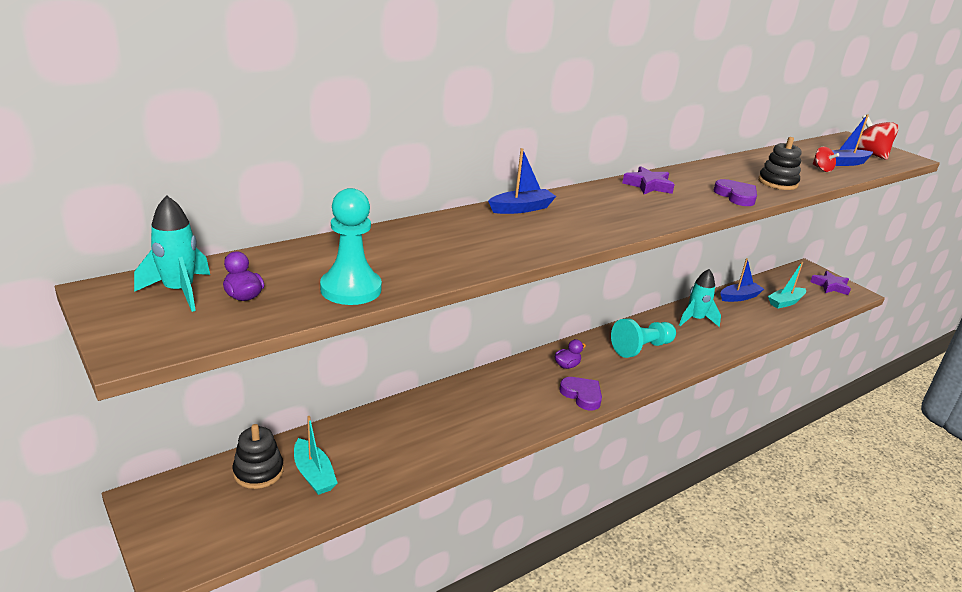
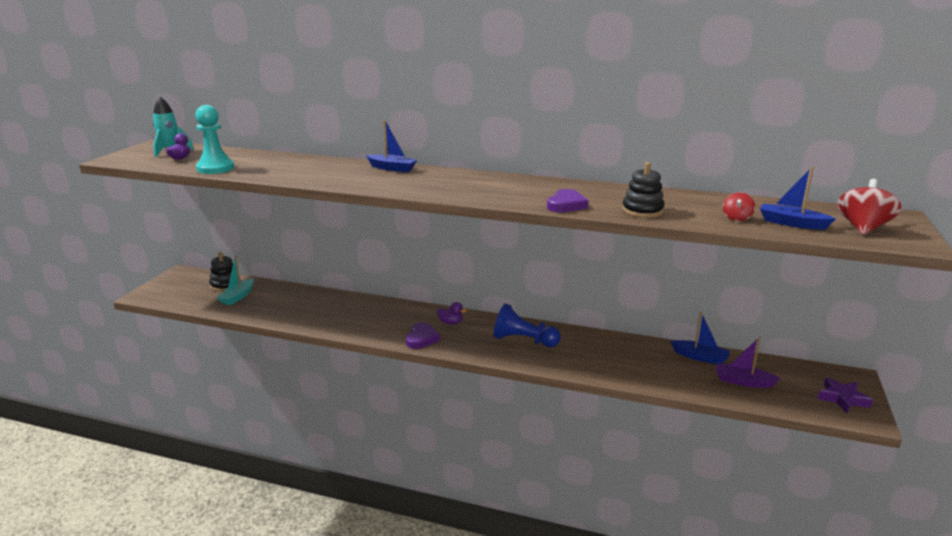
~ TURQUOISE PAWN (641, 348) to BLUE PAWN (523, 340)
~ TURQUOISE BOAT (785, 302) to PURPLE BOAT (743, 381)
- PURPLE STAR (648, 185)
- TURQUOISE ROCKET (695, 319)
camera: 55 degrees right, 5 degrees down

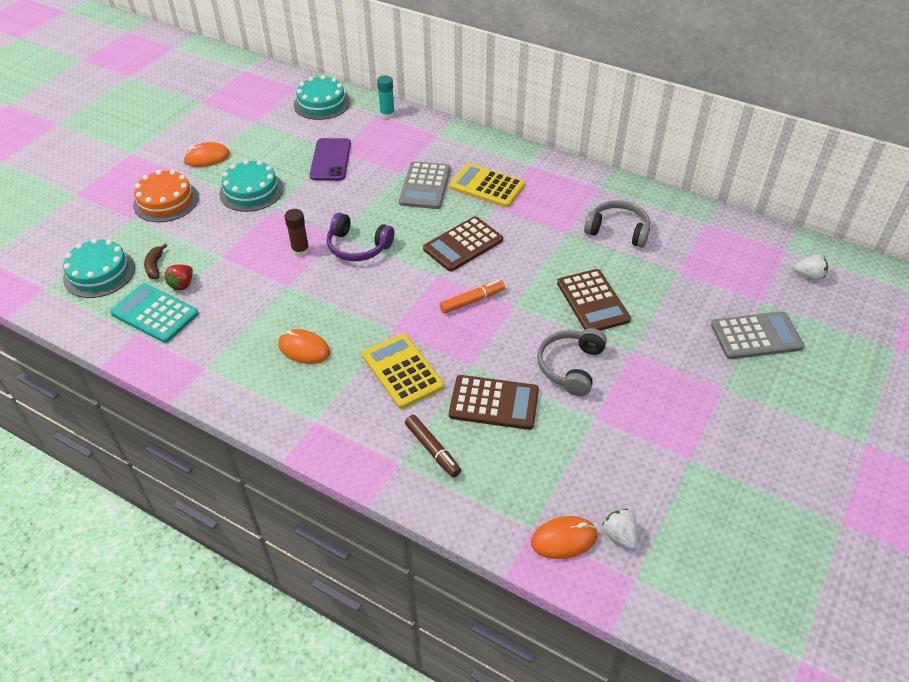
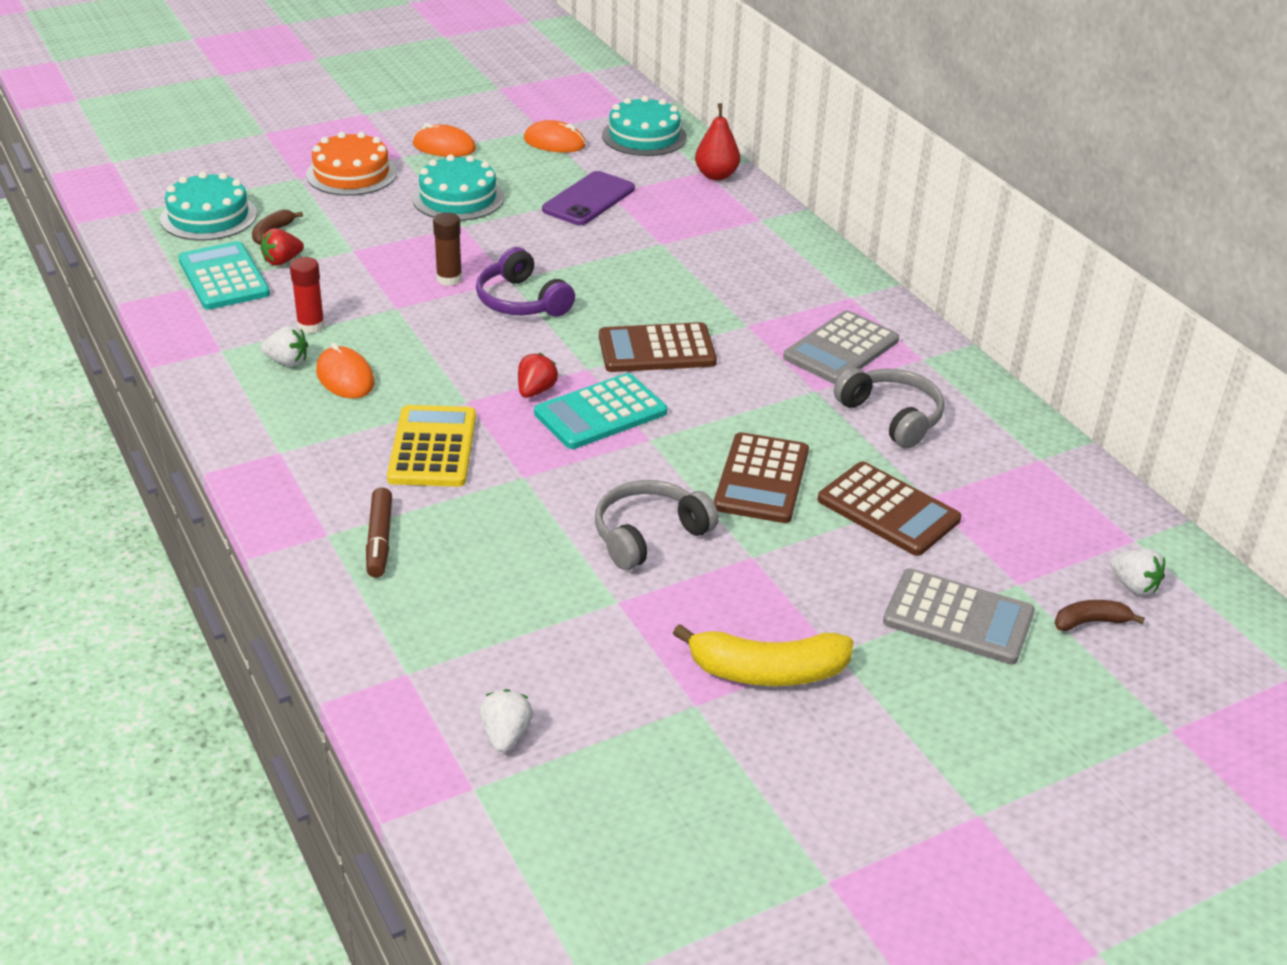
+ WHITE STRAWBERRY (287, 361)
+ RED GLUE STICK (311, 326)
+ RED STRAWBERRY (535, 391)
~ ORANGE MOUSE (564, 539) to (554, 142)
~ ORANGE MARKER (472, 301) to TURQUOISE CALCULATOR (600, 413)
+ YELLOW BANANA (767, 672)
~ TURQUOISE GLUE STICK (387, 114) to RED PEAR (716, 175)
~ GREY CALCULATOR (425, 186) to (841, 349)
~ BROWN CALCULATOR (494, 403) to (888, 510)
+ BROWN BANANA (1090, 622)
- YELLOW CALCULATOR (487, 186)
camera: 30 degrees right, 10 degrees down

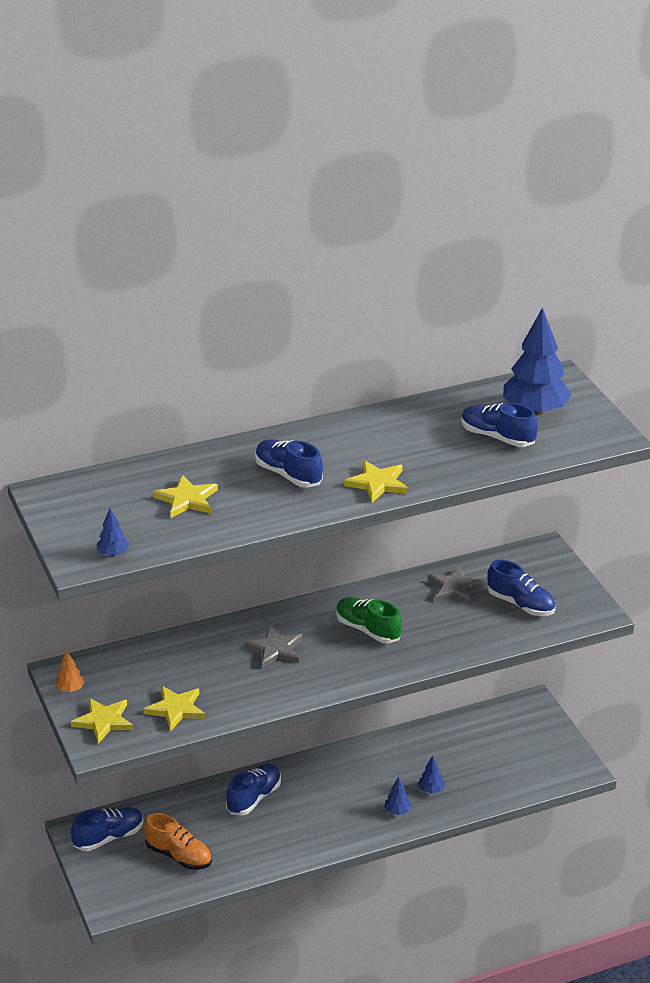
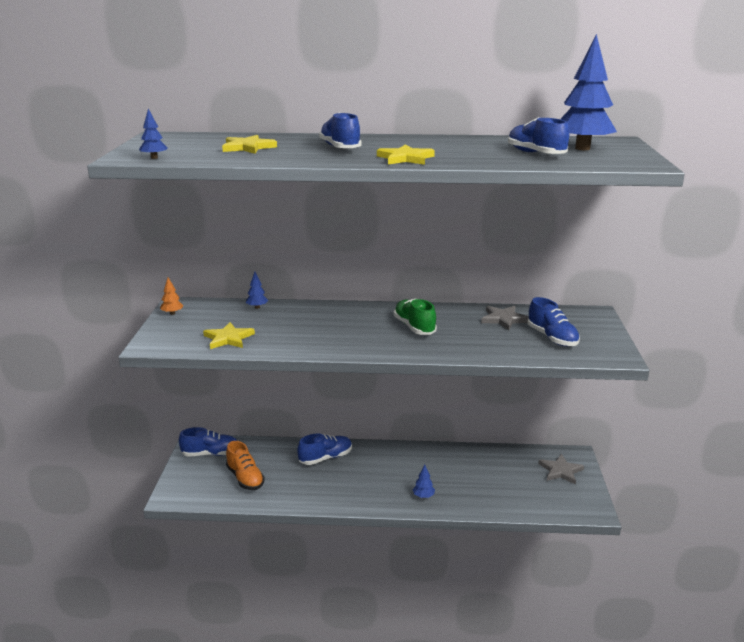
~ BLUE TREE (431, 790) to (257, 307)
~ GREY STAR (275, 649) to (560, 471)
- YELLOW STAR (103, 721)
camera: 25 degrees right, 10 degrees down

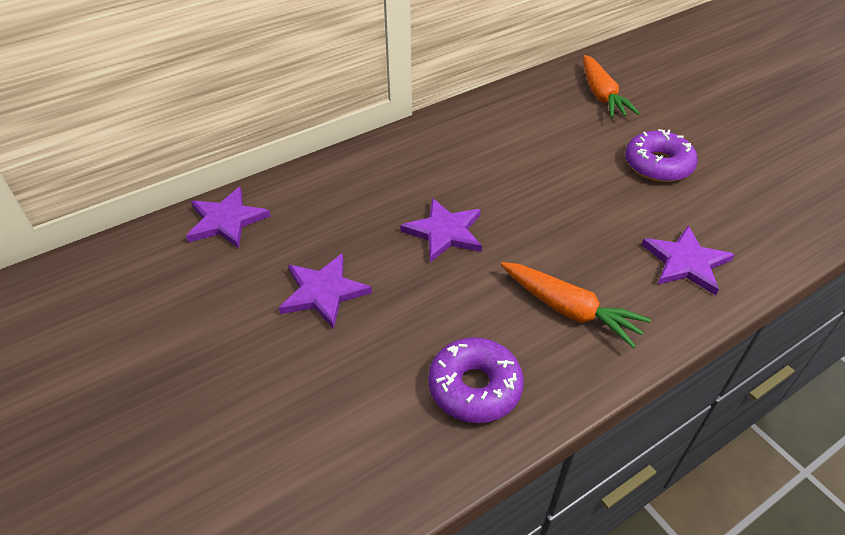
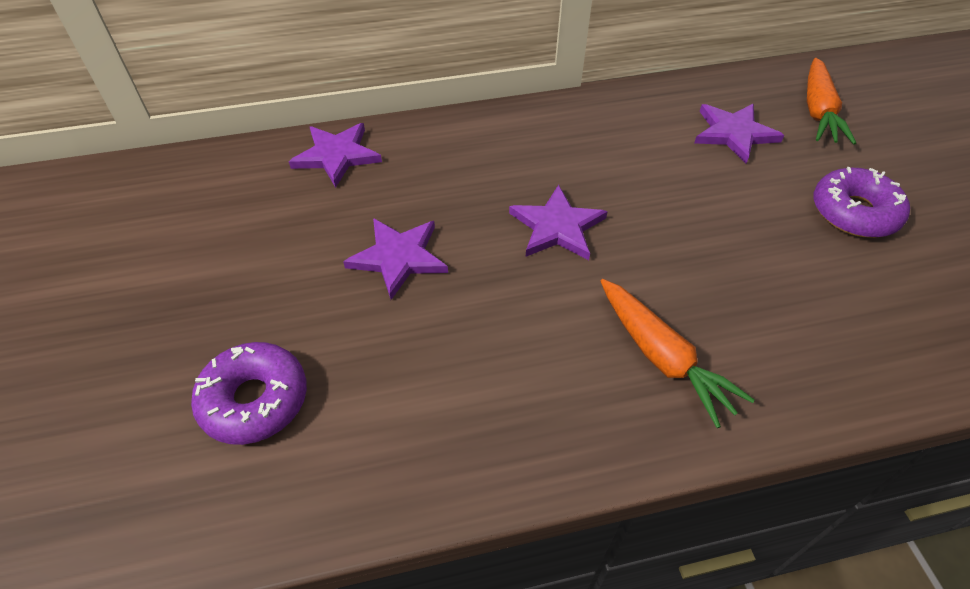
~ PURPLE DONUT (474, 387) to (254, 400)
~ PURPLE STAR (685, 262) to (734, 133)
camera: 20 degrees right, 5 degrees up

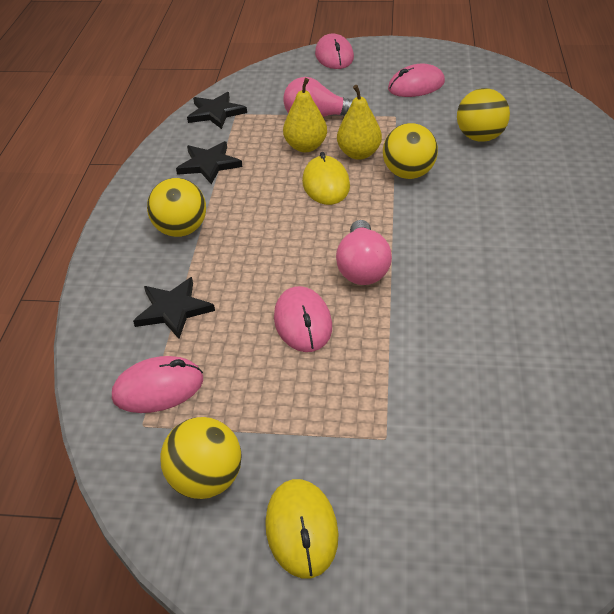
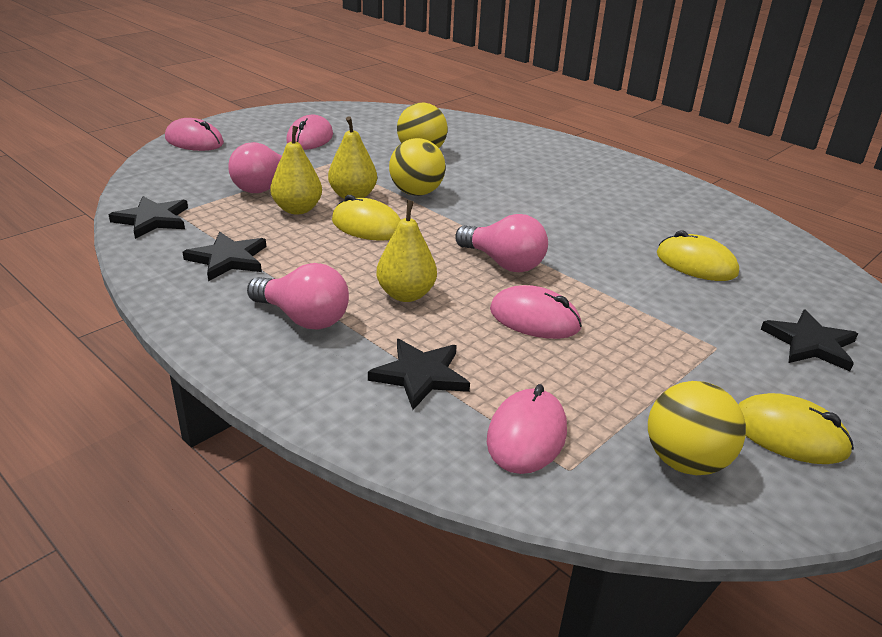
~ YELLOW BALL (181, 230) to PINK LIGHT BULB (303, 318)
+ YELLOW PEAR (406, 294)
+ YELLOW MOUSE (696, 264)
+ BLACK STAR (810, 343)
camera: 55 degrees left, 10 degrees down

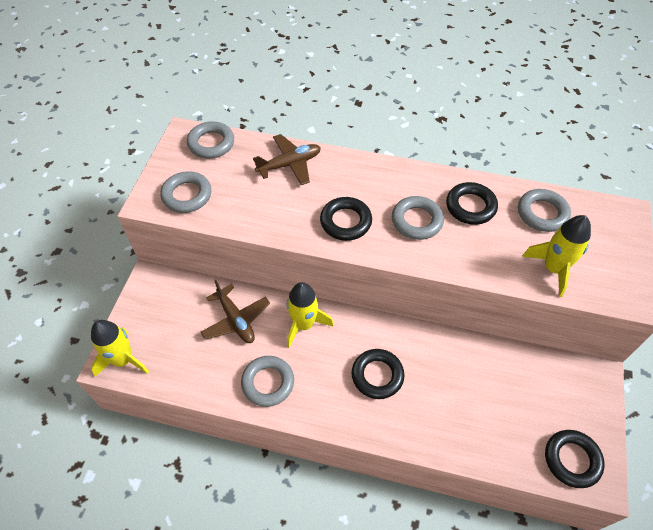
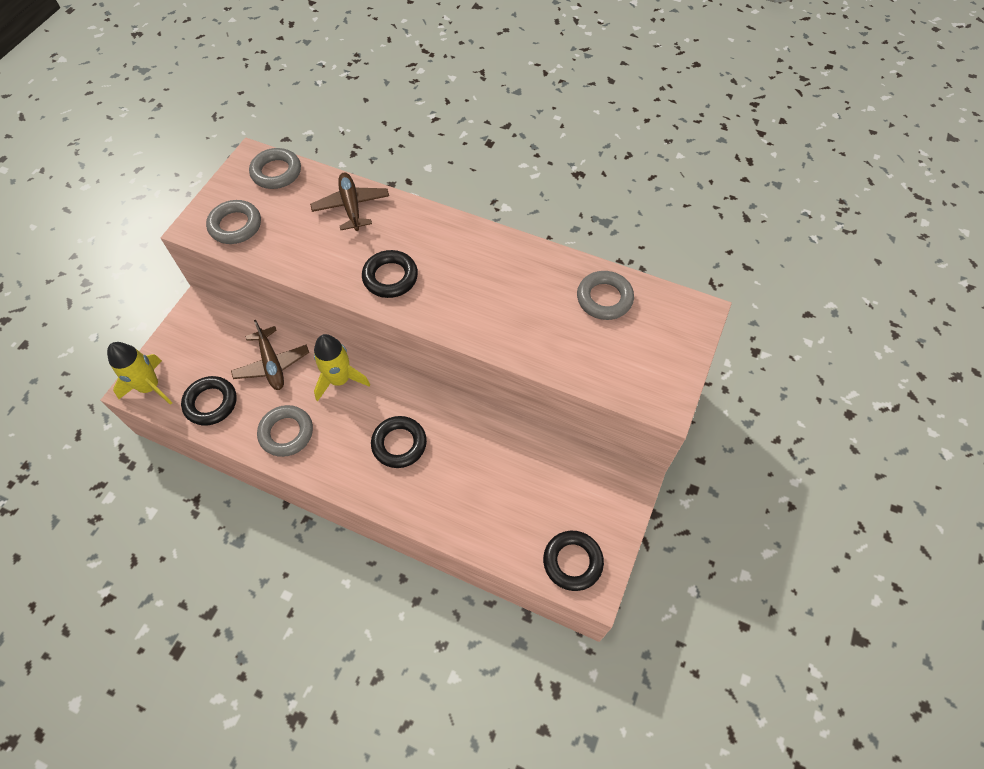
~ BLACK RING (470, 206) to (211, 403)
~ BROWN PLANE (289, 164) = (351, 206) 90 degrees counterclockwise
- GREY RING (416, 221)
- YELLOW ROCKET (553, 269)
camera: 10 degrees right, 5 degrees up

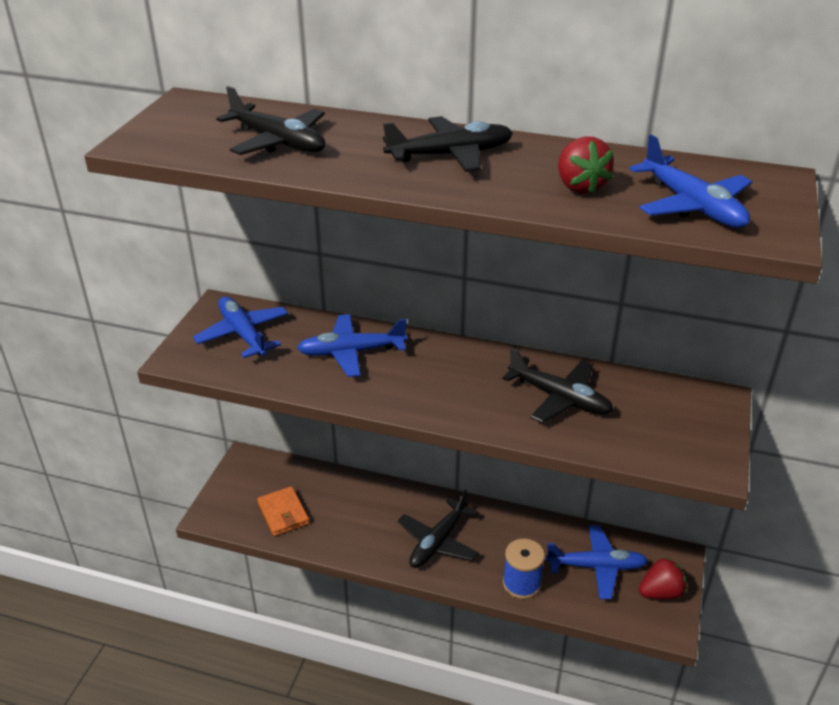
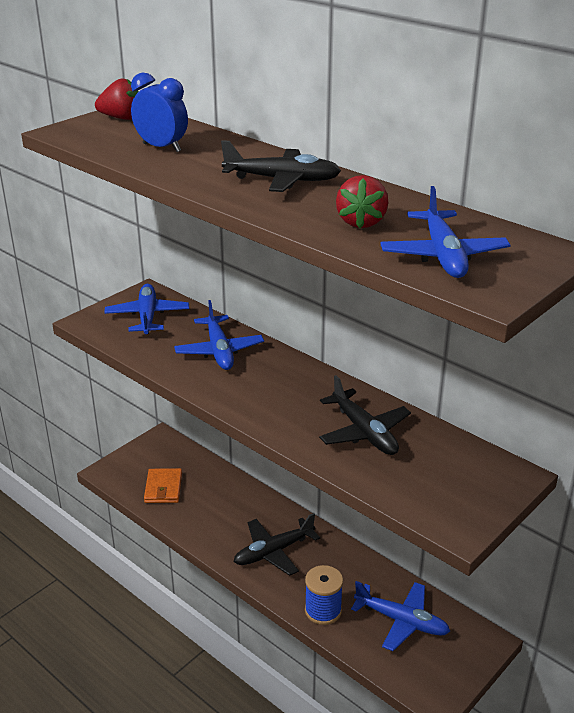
~ RED STRAWBERRY (660, 592) to (122, 118)
~ BLACK PLANE (278, 142) to BLUE CLOCK (162, 148)
~ BLUE PLANE (351, 352) = (219, 351) 120 degrees counterclockwise
camera: 25 degrees right, 5 degrees down

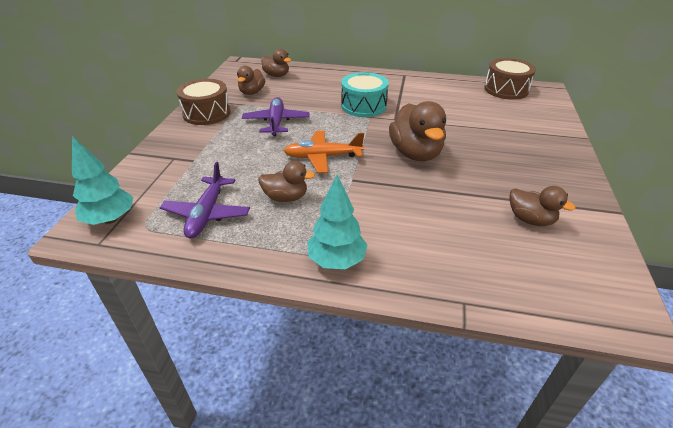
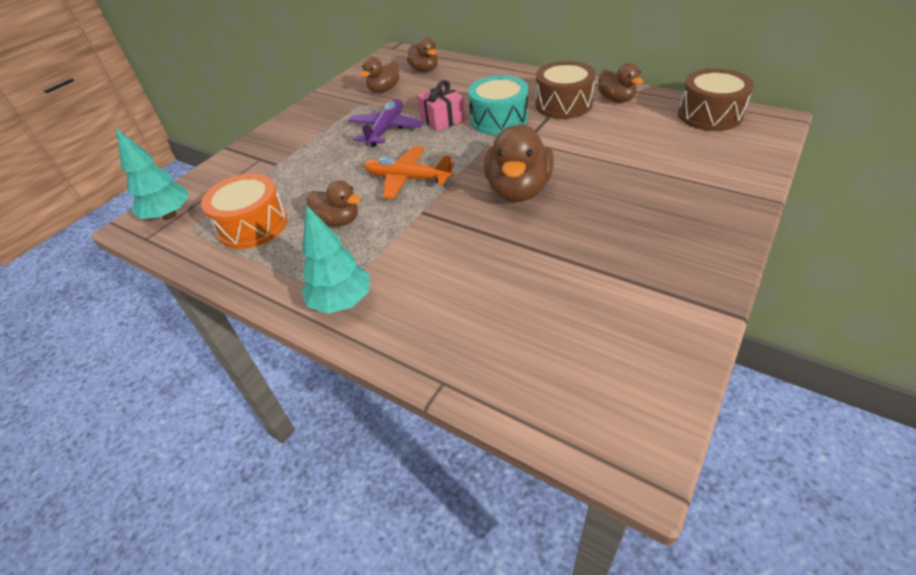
~ PURPLE PLANE (207, 214) to ORANGE DRUM (253, 225)
+ PINK GIFT (442, 119)
~ BROWN DRUM (207, 113) to (563, 104)
~ BROWN DUCK (530, 219) to (616, 99)
camera: 25 degrees right, 5 degrees up

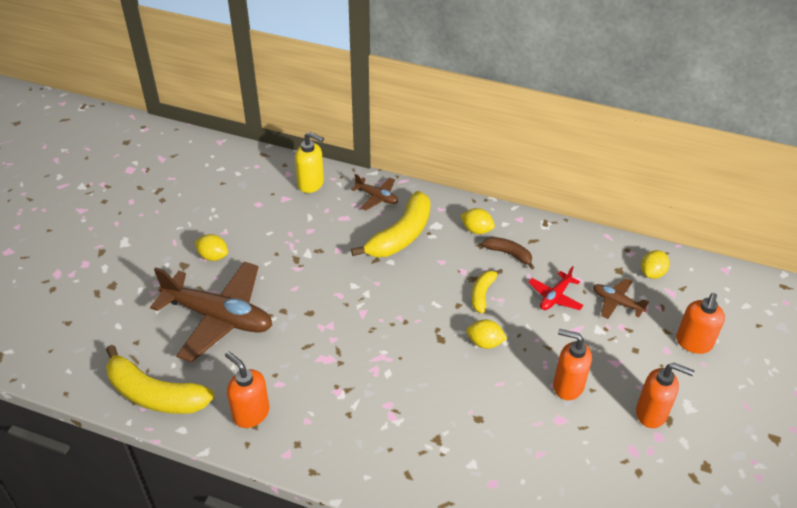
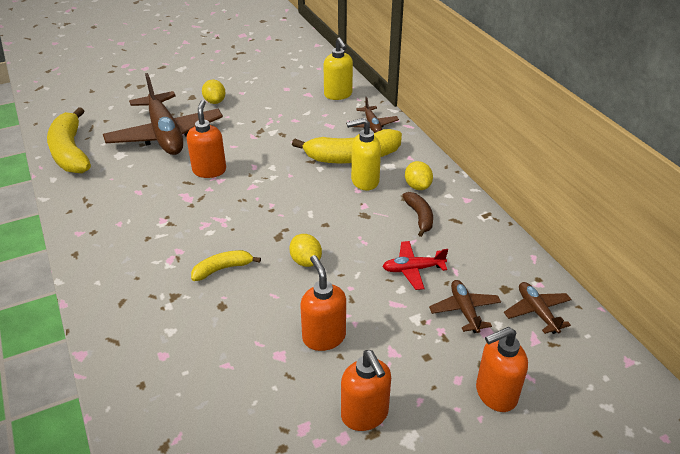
~ ORANGE SOAP DISPENSER (251, 413) to (209, 170)
~ YELLOW BANANA (482, 294) to (222, 269)
+ YELLOW SOAP DISPENSER (364, 181)
~ YELLOW LEMON (652, 273) to BROWN PLANE (537, 312)
camera: 45 degrees right, 5 degrees down

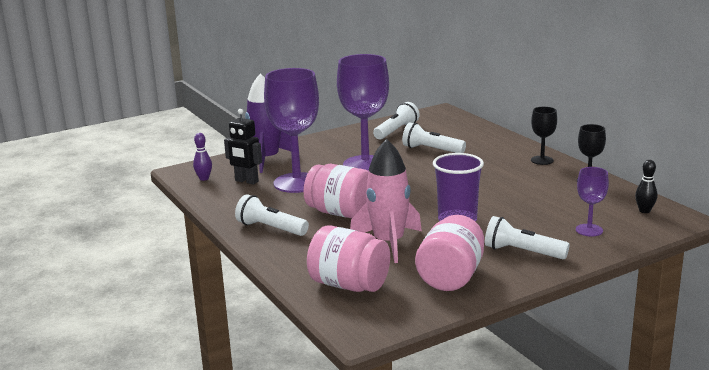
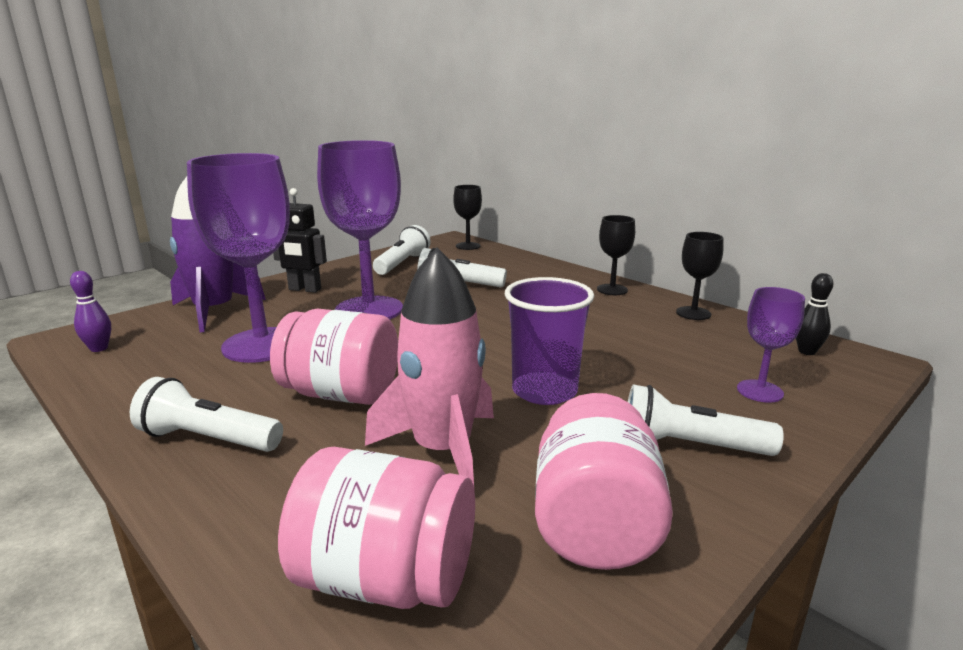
~ BLACK ROBOT (246, 181) to (304, 289)
+ BLACK GOBLET (468, 246)
camera: 15 degrees left, 0 degrees up

